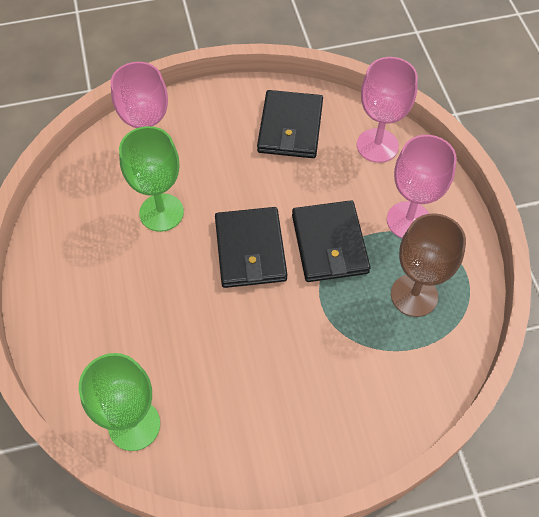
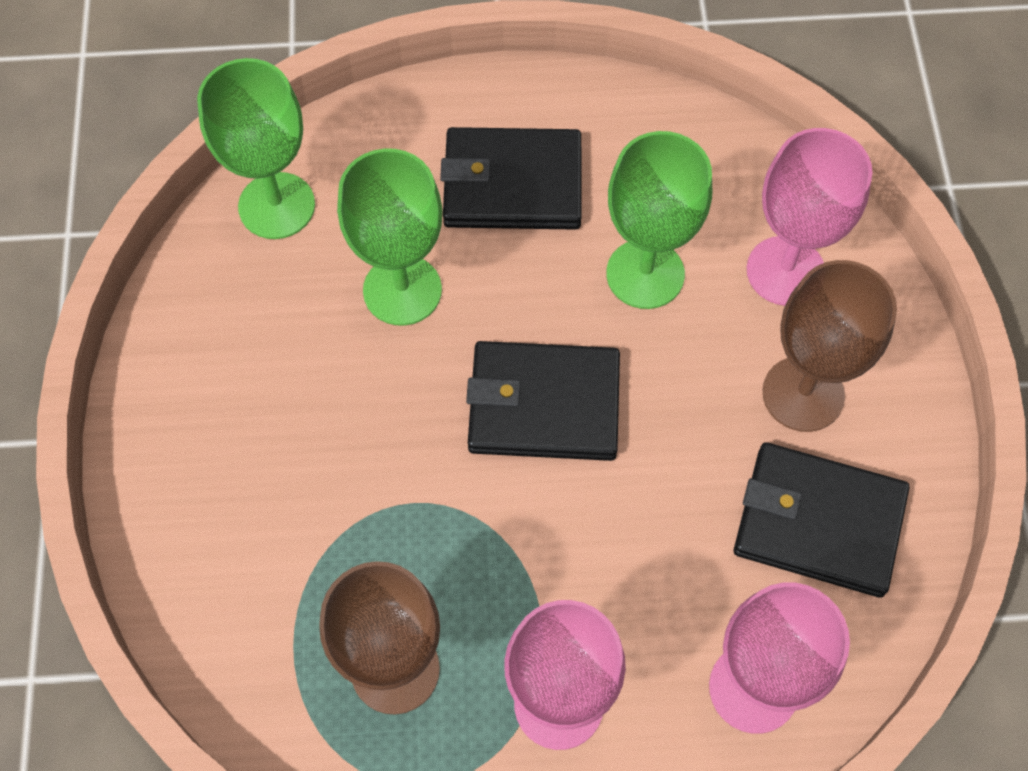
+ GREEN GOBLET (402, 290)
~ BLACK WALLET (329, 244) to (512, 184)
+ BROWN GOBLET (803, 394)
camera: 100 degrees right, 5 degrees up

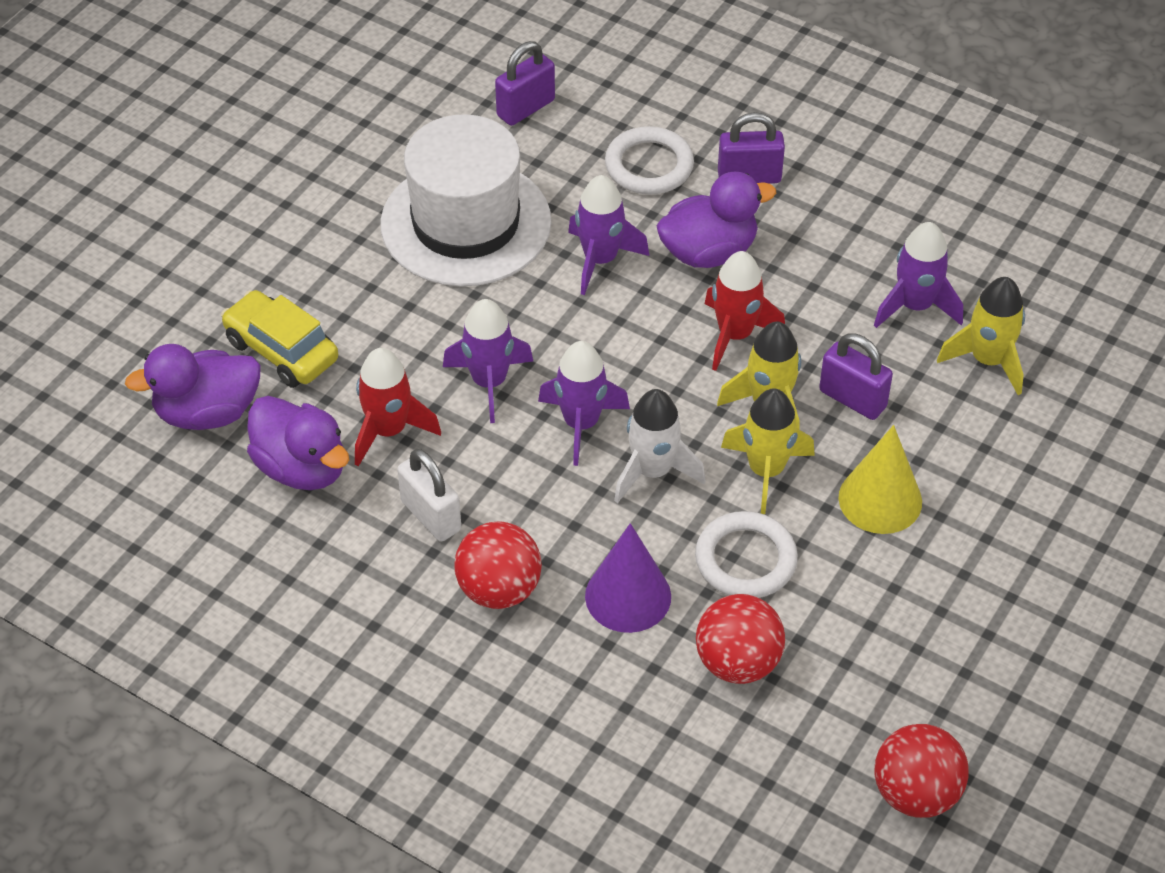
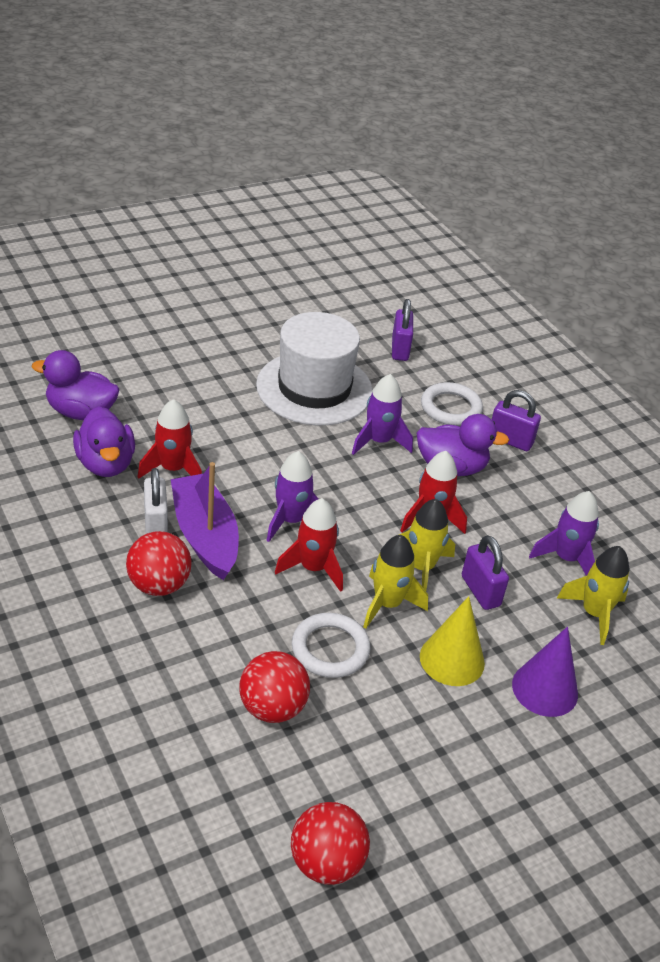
+ PURPLE BOAT (205, 536)
~ WHITE ROCKET (653, 471) to RED ROCKET (313, 568)
~ PURPLE PADLOCK (525, 108) = (400, 349) 75 degrees counterclockwise
~ PURPLE CONE (628, 596) to (545, 689)
- YELLOW CAR (281, 350)
- PURPLE ROCKET (489, 382)
camera: 25 degrees right, 10 degrees down

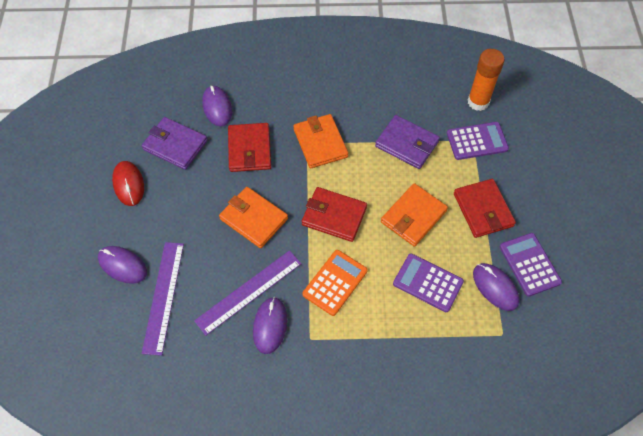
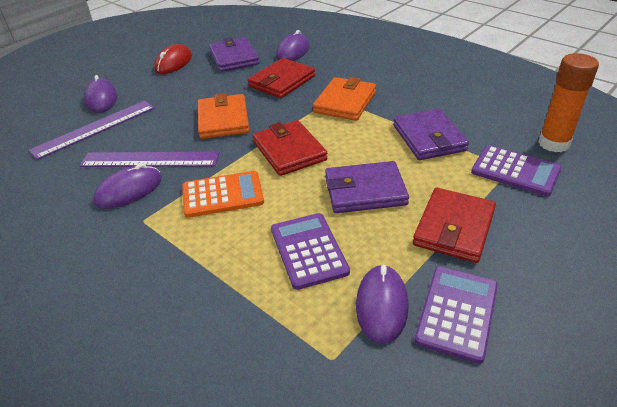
~ ORANGE WALLET (413, 216) to PURPLE WALLET (365, 191)
camera: 45 degrees right, 20 degrees down

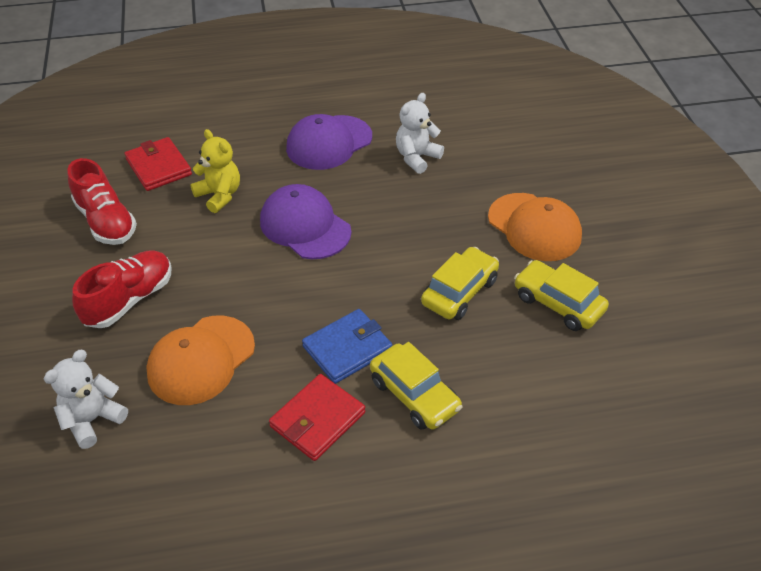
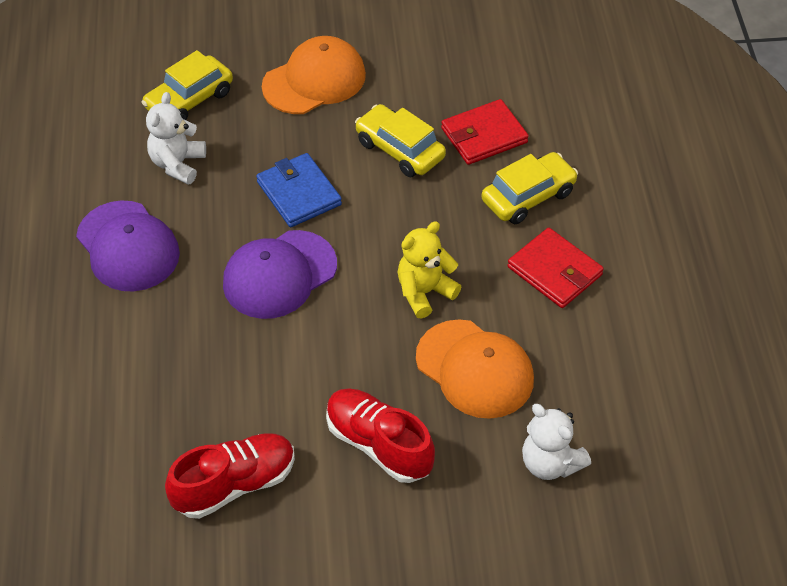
~ YELLOW CAR (558, 303) to (189, 100)
~ WHITE TEDDY BEAR (417, 157) = (177, 164) 60 degrees clockwise
~ BLUE WALLET (347, 348) to (299, 193)
~ YELLOW TEDDY BEAR (219, 195) to (424, 292)
~ RED WALLET (158, 167) to (484, 135)
camera: 85 degrees left, 5 degrees up

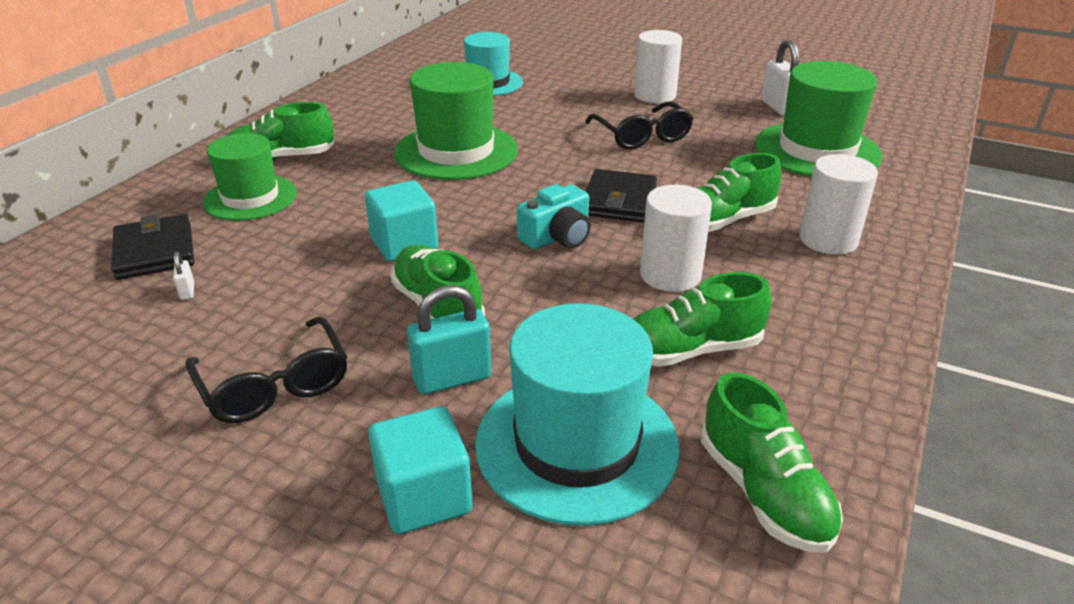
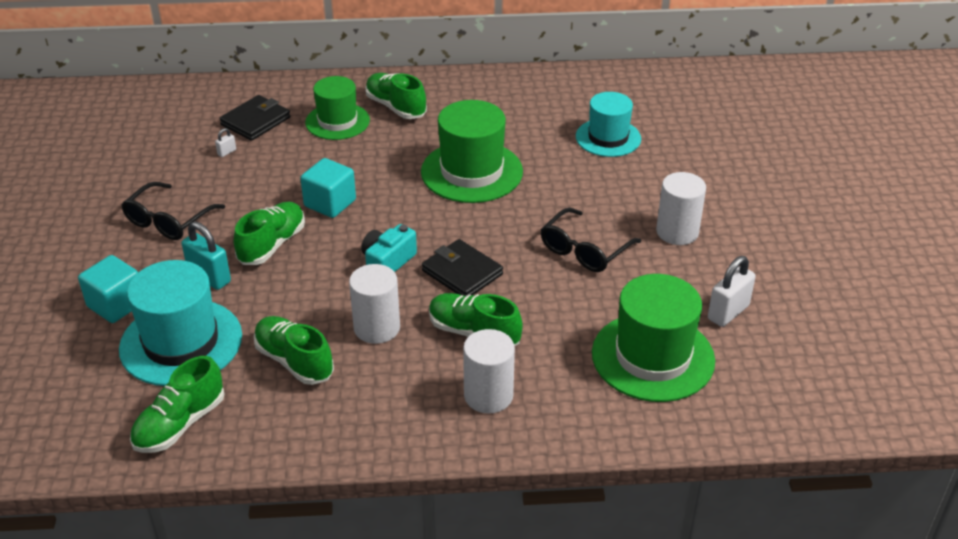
~ TURQUOISE CAMERA (557, 237) = (387, 262) 105 degrees clockwise
~ BLACK WALLET (618, 201) = (462, 272) 60 degrees clockwise
camera: 60 degrees right, 5 degrees up

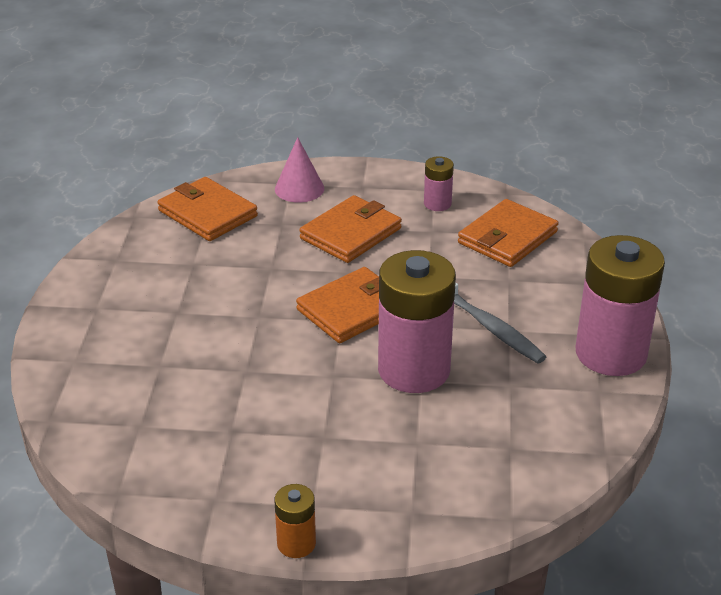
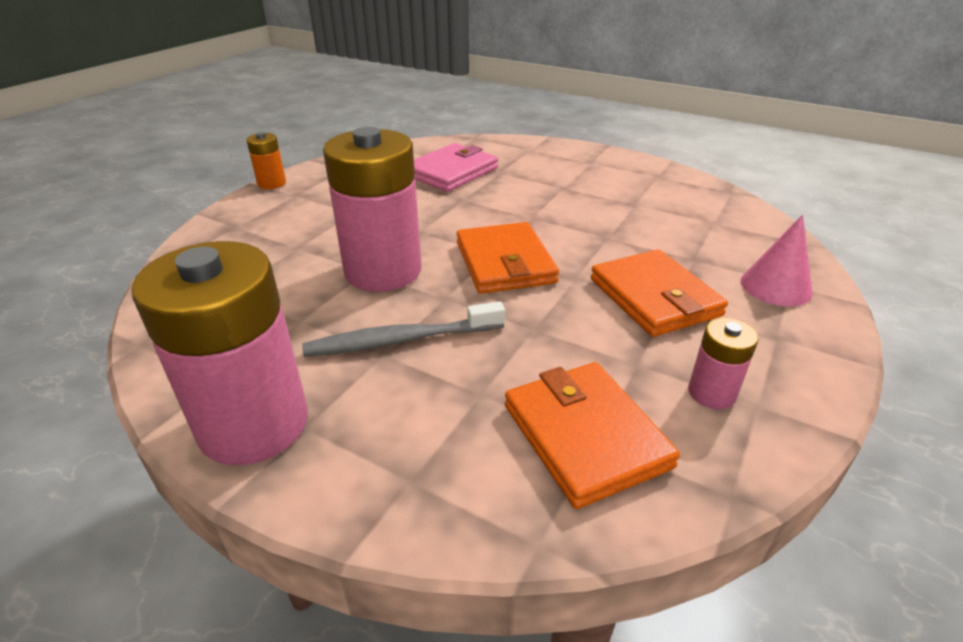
+ PINK WALLET (451, 172)
- ORANGE WALLET (207, 213)
camera: 115 degrees right, 0 degrees up

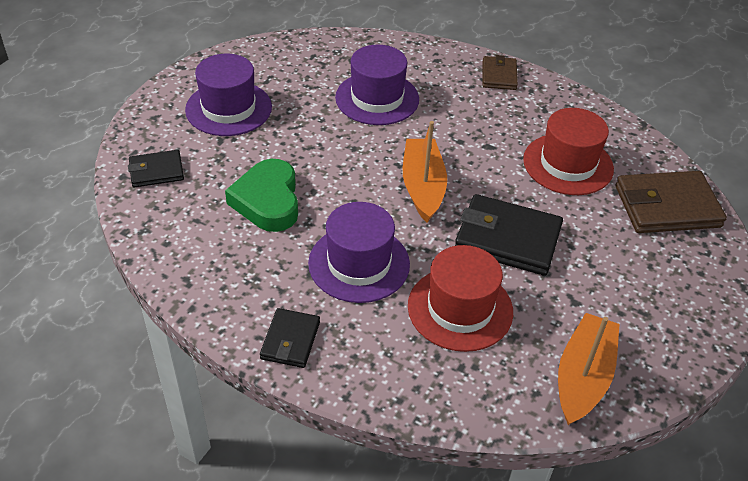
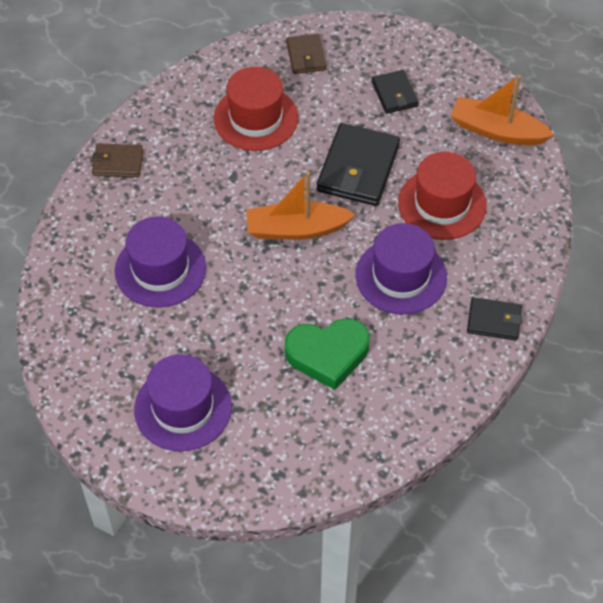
~ BROWN WALLET (667, 206) = (306, 56) x0.57
~ BLACK WALLET (156, 171) to (394, 94)
camera: 90 degrees left, 10 degrees up

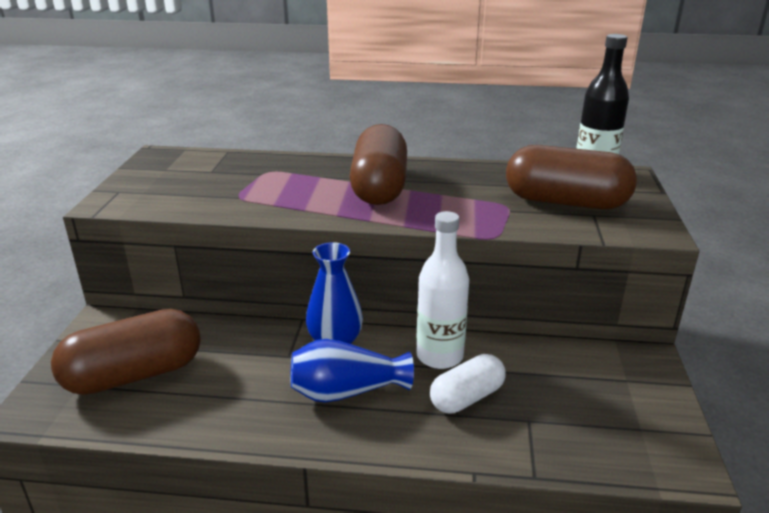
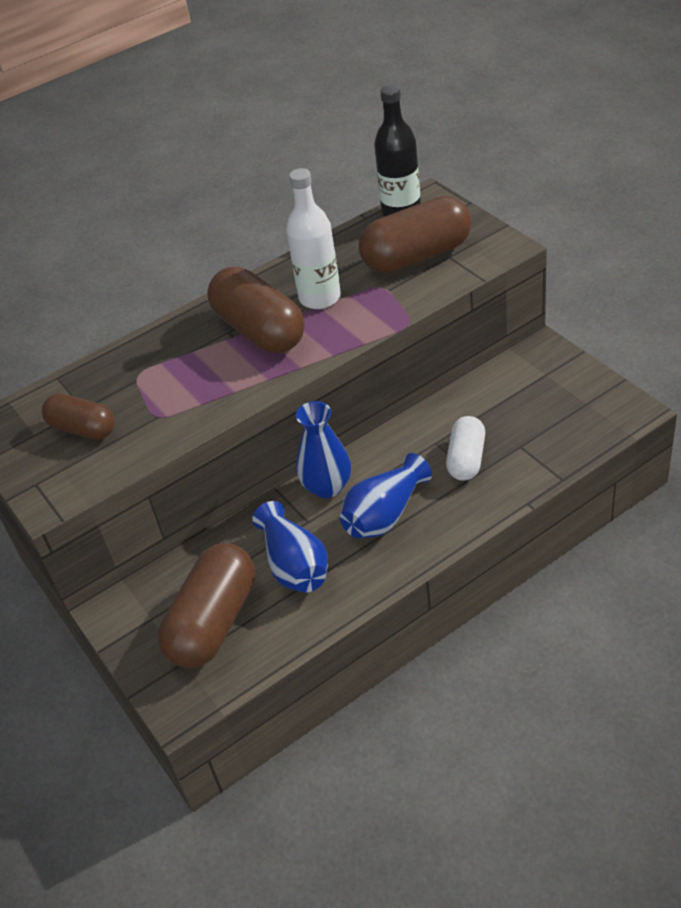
+ BROWN CAPSULE (83, 429)
+ BLUE VASE (294, 565)
~ WHITE BOTTLE (439, 356) to (320, 298)
camera: 35 degrees left, 15 degrees up

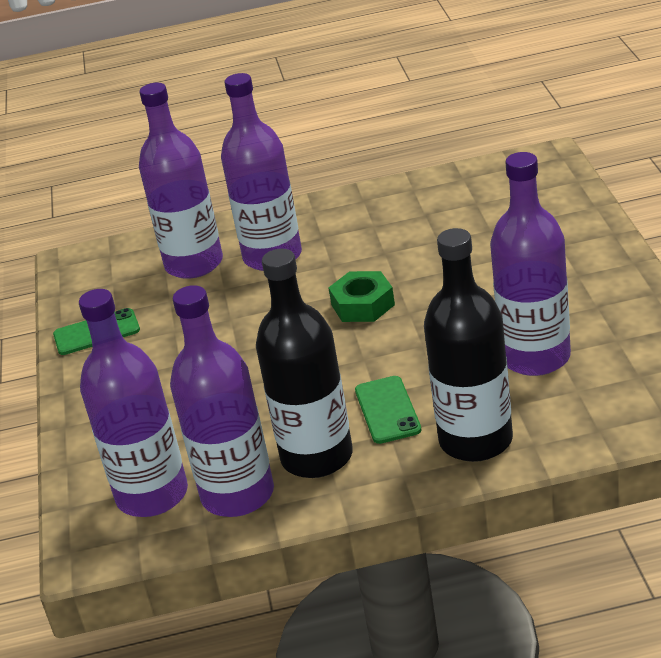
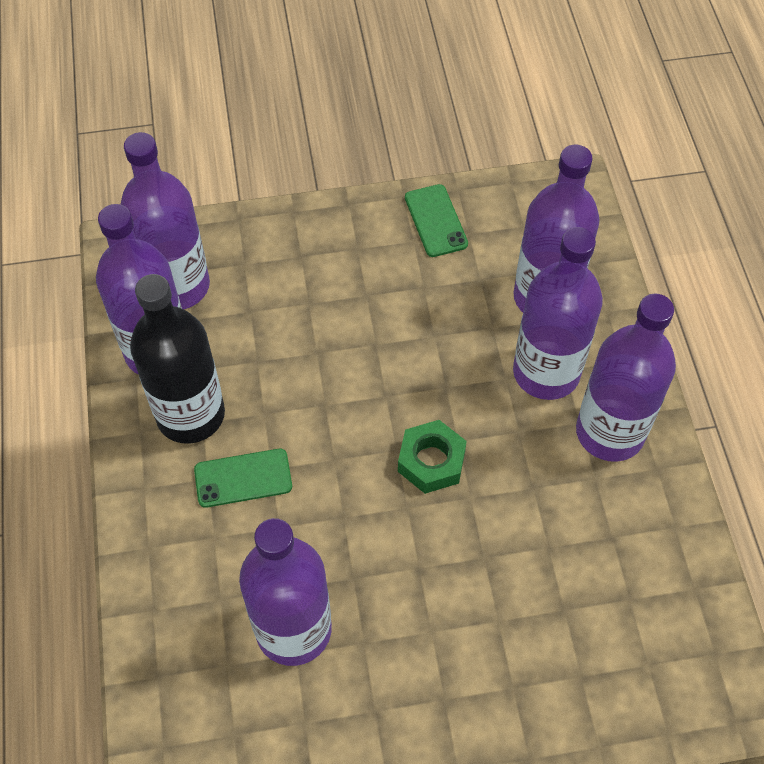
+ PURPLE BOTTLE (610, 432)
- BLACK BOTTLE (476, 440)
camera: 85 degrees right, 25 degrees up

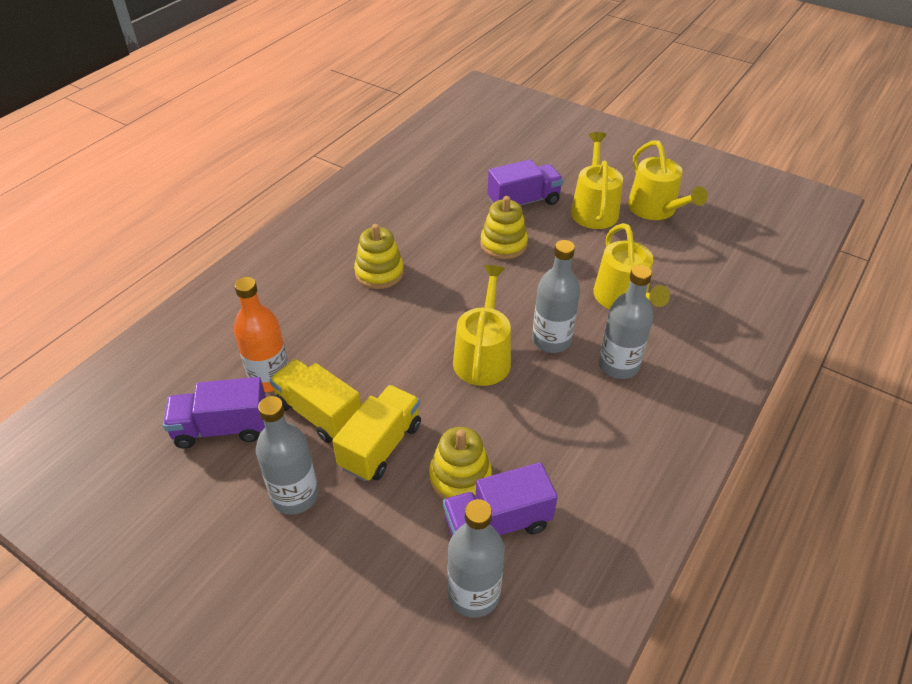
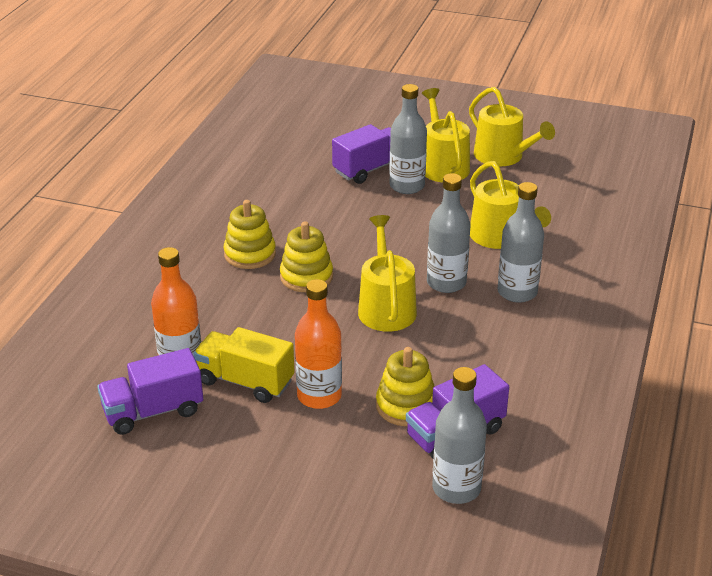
~ YELLOW STACKING TOY (503, 244) to (306, 277)
~ YELLOW TRUCK (380, 446) to ORANGE BOTTLE (319, 396)
~ GREY BOTTLE (295, 495) to (407, 186)
camera: 15 degrees left, 10 degrees down

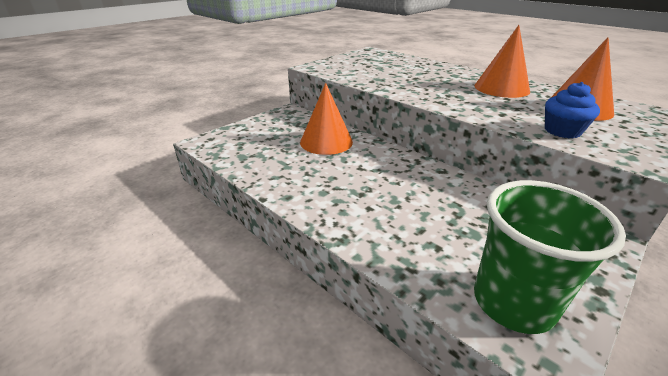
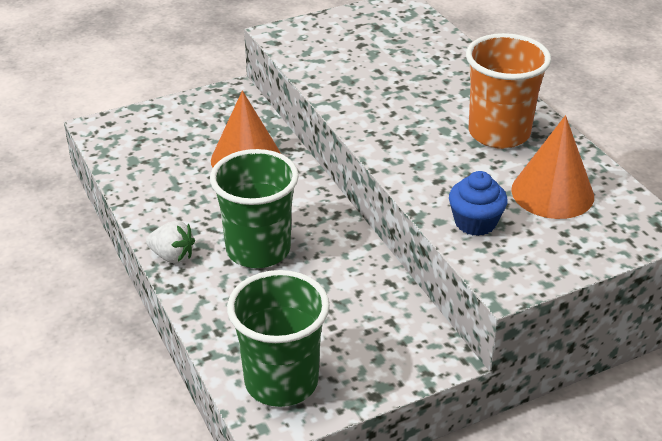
+ WHITE STRAWBERRY (172, 256)
+ GREEN CUP (258, 250)
~ ORANGE CONE (501, 88) to ORANGE CUP (499, 133)
camera: 20 degrees right, 5 degrees up

